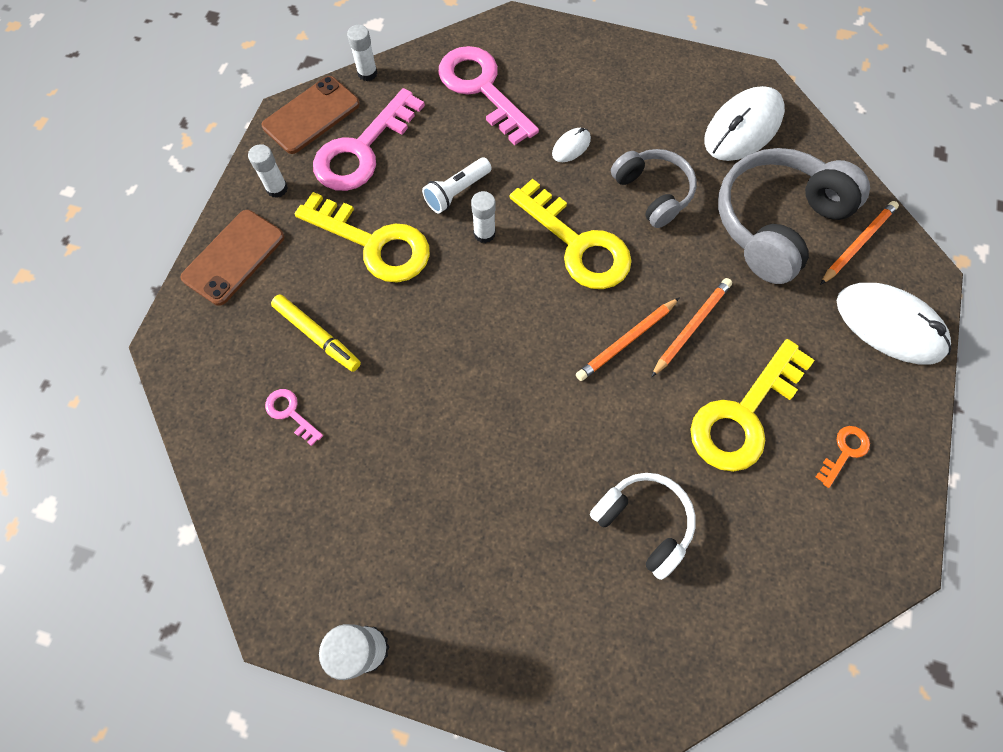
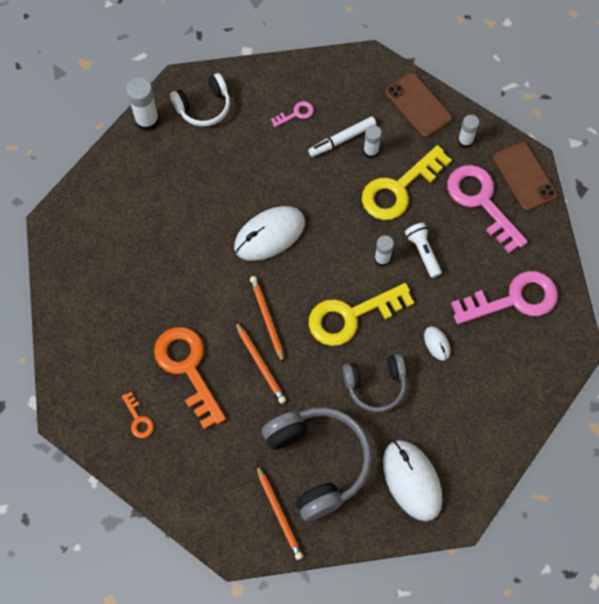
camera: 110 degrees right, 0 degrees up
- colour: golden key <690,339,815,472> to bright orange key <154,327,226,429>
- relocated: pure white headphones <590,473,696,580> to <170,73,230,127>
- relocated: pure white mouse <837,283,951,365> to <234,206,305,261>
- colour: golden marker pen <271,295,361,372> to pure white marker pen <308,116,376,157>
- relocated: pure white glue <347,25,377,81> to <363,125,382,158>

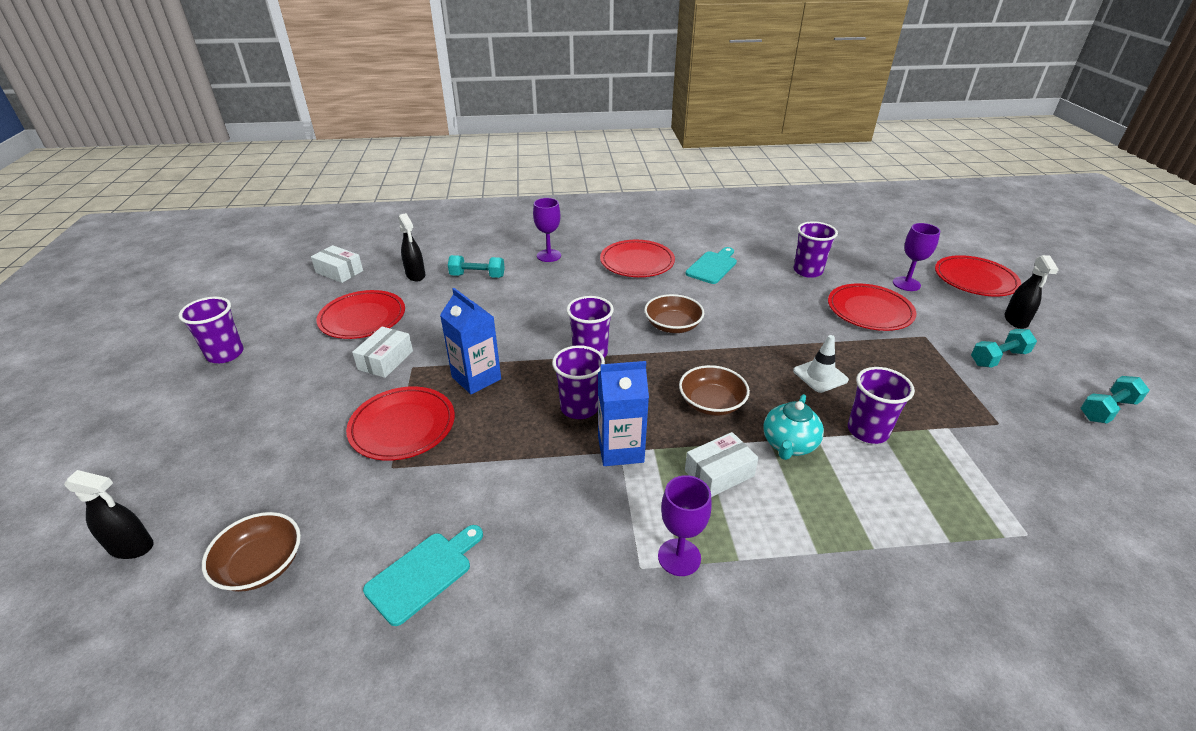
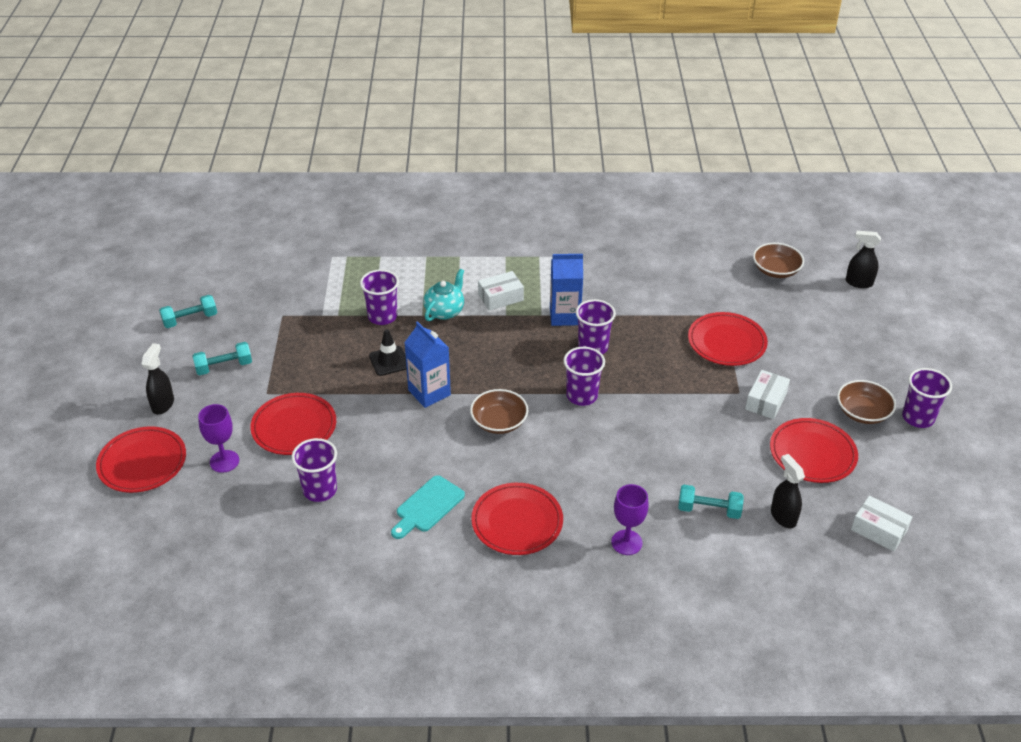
camera: 175 degrees left, 5 degrees up
- colour: pure white road cone <793,335,849,393> to ebony road cone <369,329,407,376>
- relocated: royal blue milk carton <440,288,501,395> to <404,321,451,408>
- relocated: dark brown deep dish <679,365,750,416> to <837,380,896,424>
- missing: turquoise chopping board <363,525,483,626>
- missing: violet goblet <658,475,712,576>

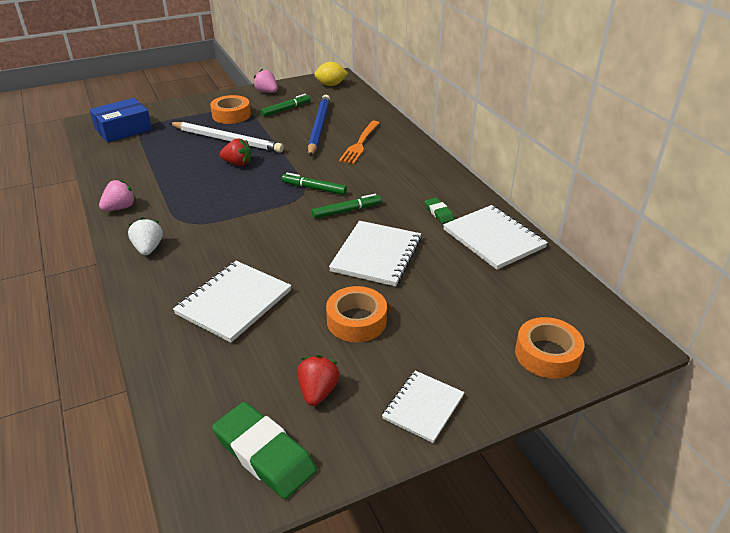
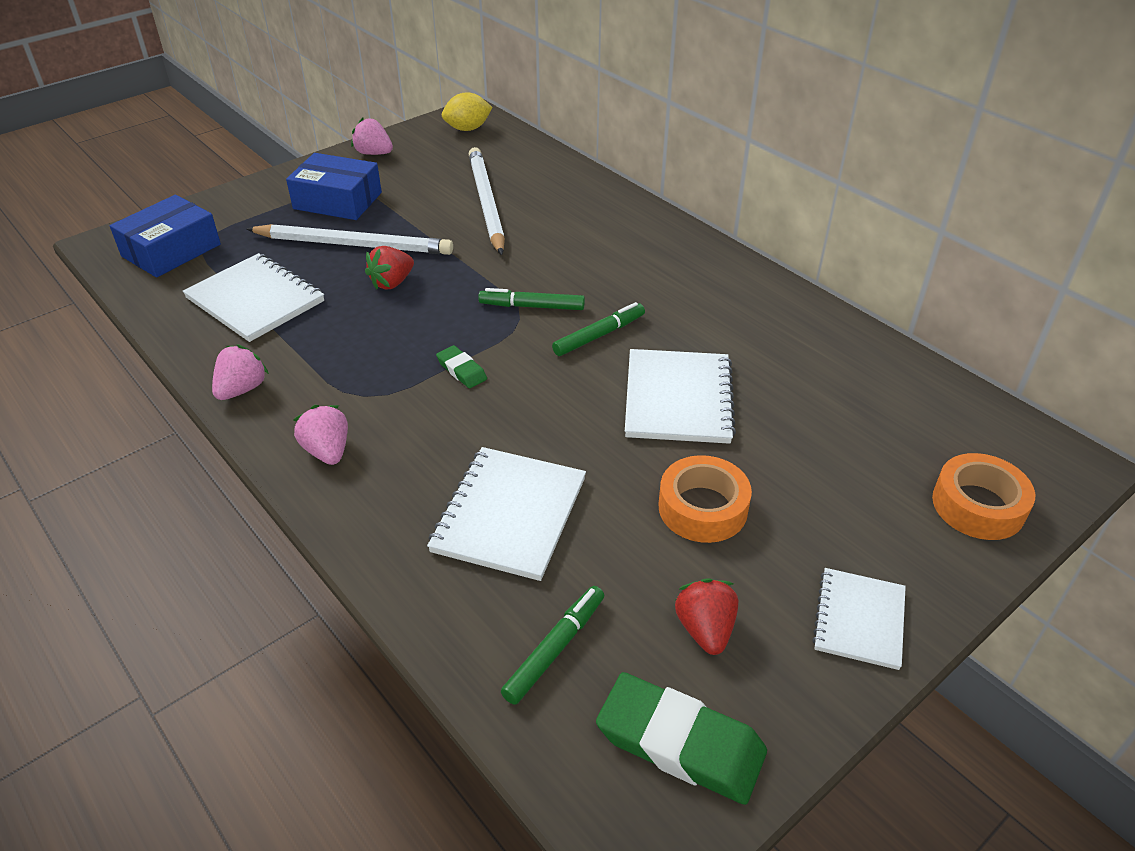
camera: 15 degrees left, 5 degrees up
- relocated: pure white notepad <443,205,548,270> to <183,253,324,342>
- exchanged: bright orange tape <210,95,251,124> to royal blue package <286,153,382,220>
- colour: pure white strawberry <128,217,163,255> to rose-pink strawberry <293,405,348,465>
- spun: crimson strawberry <219,138,252,166> = <365,246,414,290> 135 degrees clockwise
- relocated: leaf-green eraser <425,198,454,223> to <436,345,487,388>
- colour: royal blue wooden pencil <308,95,330,156> to pure white wooden pencil <469,147,505,255>
- relocated: leaf-green marker pen <261,94,311,117> to <501,586,604,705>
- missing: bright orange table fork <339,121,380,164>

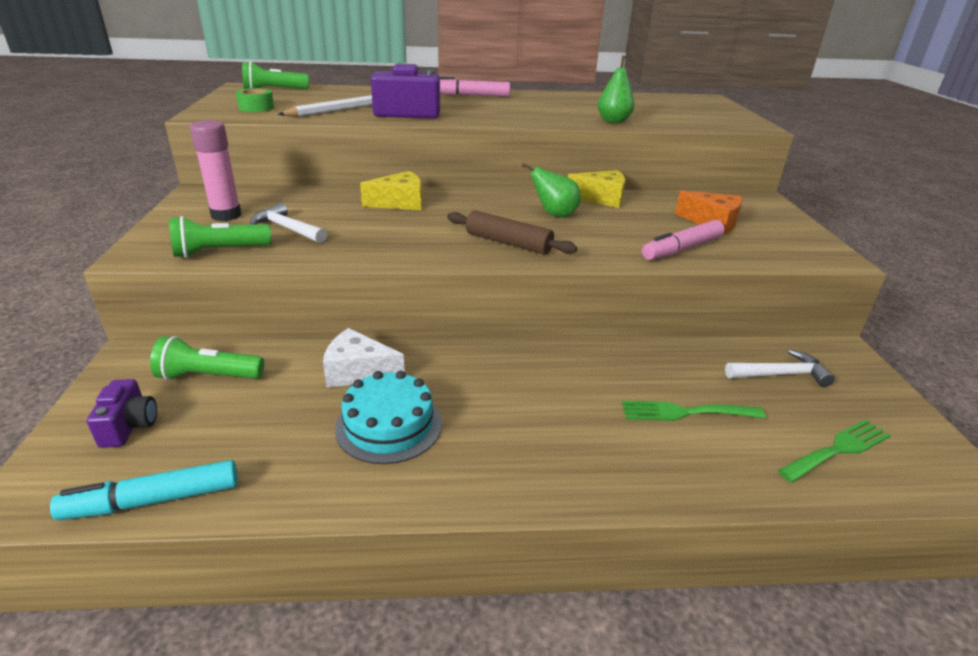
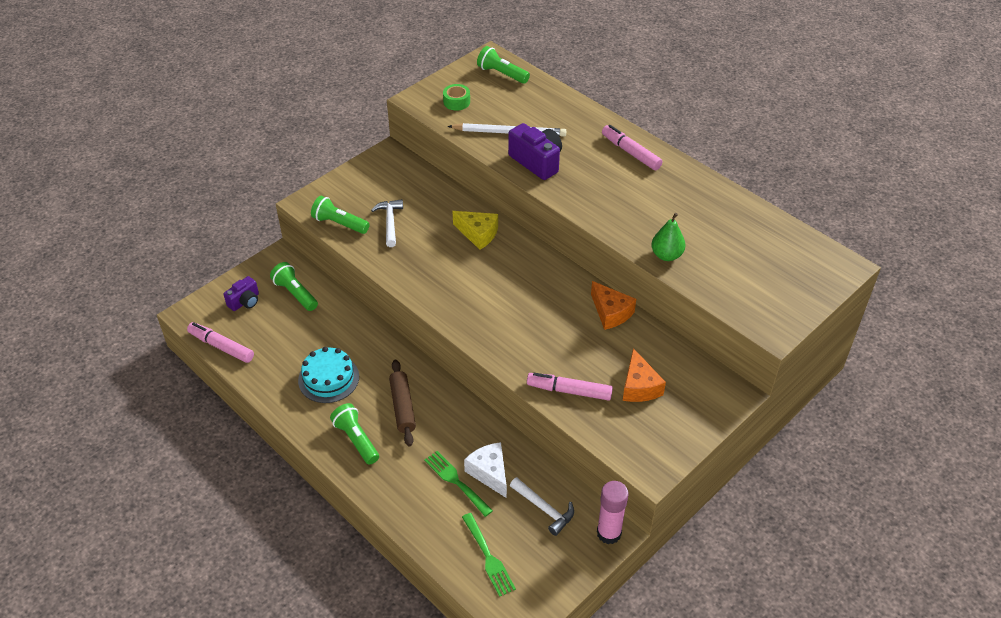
camera: 50 degrees right, 15 degrees up
- colour: turquoise marker pen <50,460,238,520> to rose-pink marker pen <187,322,254,363>
- appeared: leaf-green flashlight <330,403,379,465>
- relocated: dark brown dough roller <447,211,577,254> to <389,360,416,447>
- spun: leaf-green table fork <778,419,890,482> = <462,513,516,597> 45 degrees clockwise
- relocated: pure white cheese wedge <323,328,405,387> to <464,442,507,498>
- colour: golden cheese wedge <568,170,625,208> to bright orange cheese wedge <591,281,636,330>
- relocated: rose-pink glue <190,120,242,221> to <597,481,629,544>
- missing: leaf-green pear fruit <522,163,581,217>

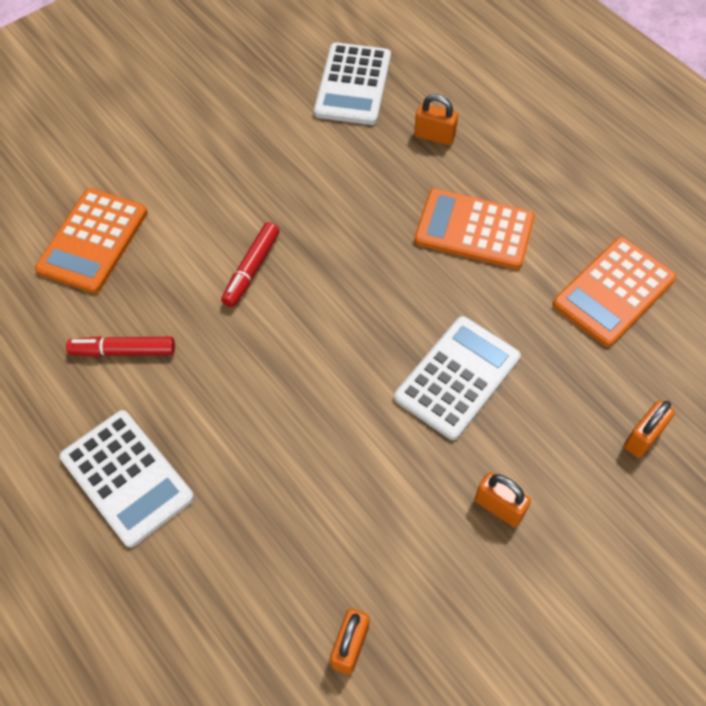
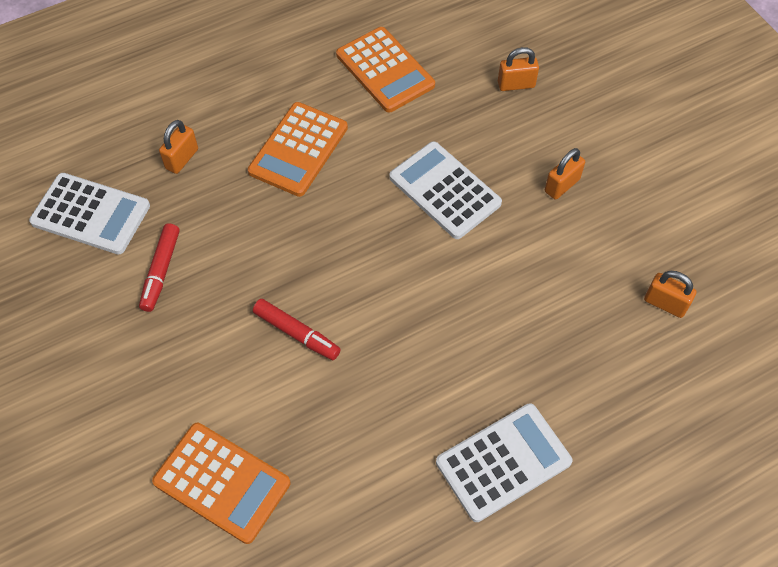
camera: 80 degrees left, 0 degrees up
- relocated: crimson marker pen <66,336,175,357> to <139,224,180,312>
- spun: bright orange padlock <624,401,675,458> = <498,47,539,91> 60 degrees counterclockwise

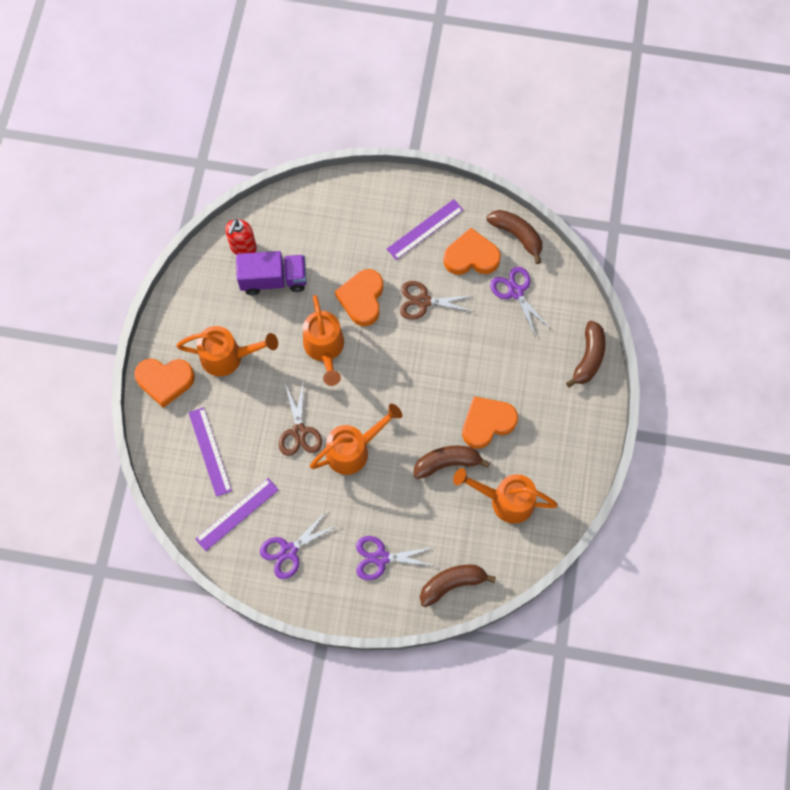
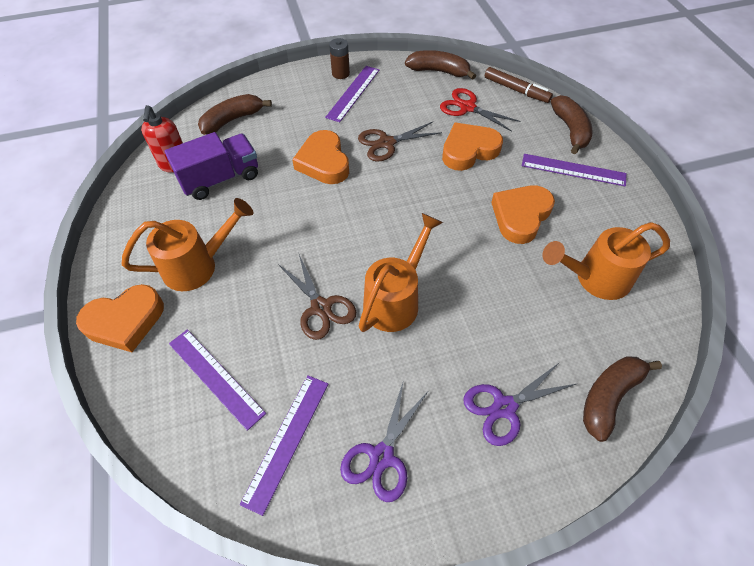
camera: 25 degrees left, 15 degrees down
- relocated: dark brown banana fruit <414,446,490,479> to <198,94,272,135>
- appeared: dark brown battery <329,38,350,79>
- colour: violet scissors <490,267,550,336> to crimson scissors <440,88,521,132>
- relocated: bright orange love heart <443,228,501,275> to <442,123,503,171>
- appeared: dark brown marker pen <485,67,553,103>
- appeared: violet measuring stick <522,154,627,186>
- missing: bright orange watering can <303,295,344,386>

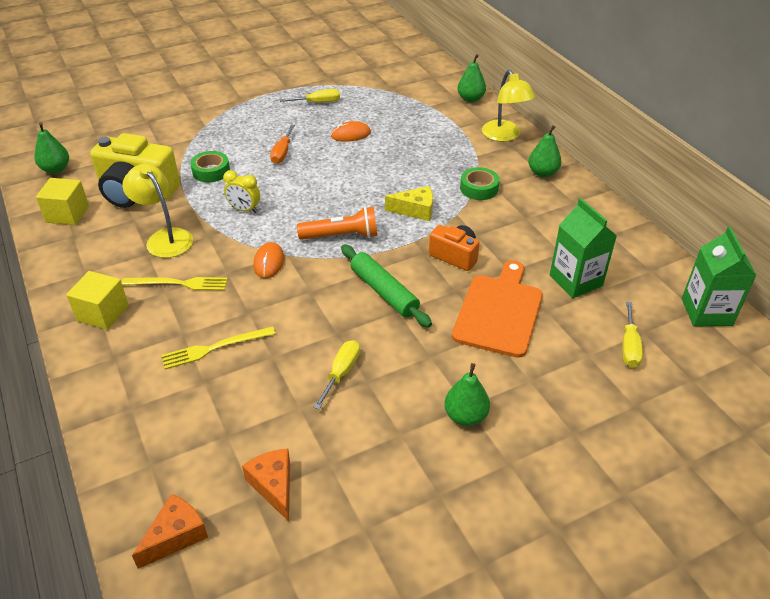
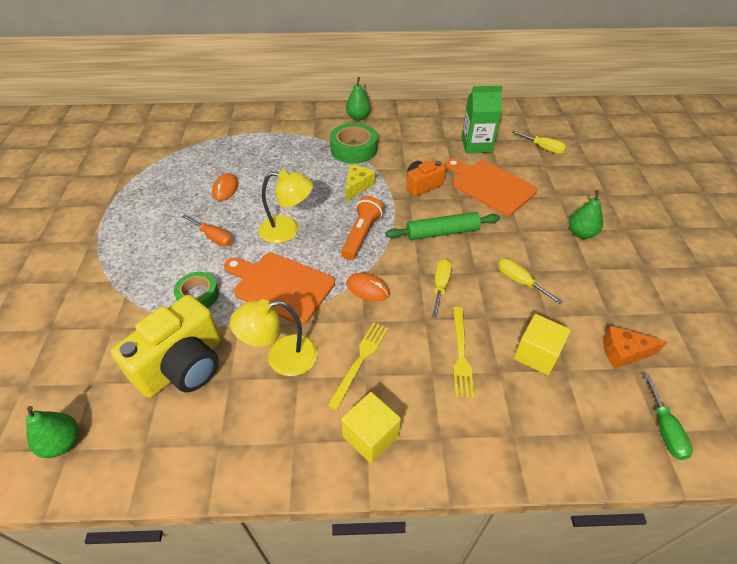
camera: 65 degrees left, 5 degrees up
- exchanged: golden alarm clock <223,170,260,213> to bright orange chopping board <224,253,335,325>
- relocated: golden lamp <482,70,536,142> to <258,169,313,244>
- size: leaf-green tape <460,167,499,200> = <330,123,378,164> x1.52
- relocated: golden flat screwdriver <280,89,340,103> to <432,259,452,317>
- relocated: golden cube <36,178,89,225> to <514,314,571,376>
- exchanged: bright orange cheese wedge <132,494,208,569> to leaf-green flat screwdriver <644,375,693,460>
- missing: leaf-green pear fruit <457,54,486,102>
- missing: leaf-green milk carton <682,226,757,326>

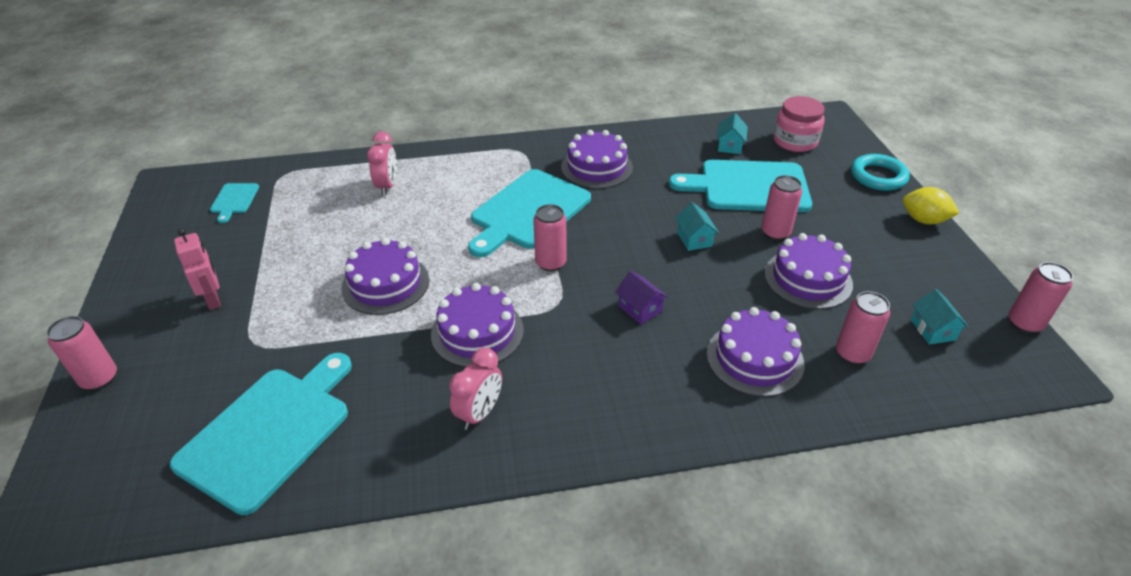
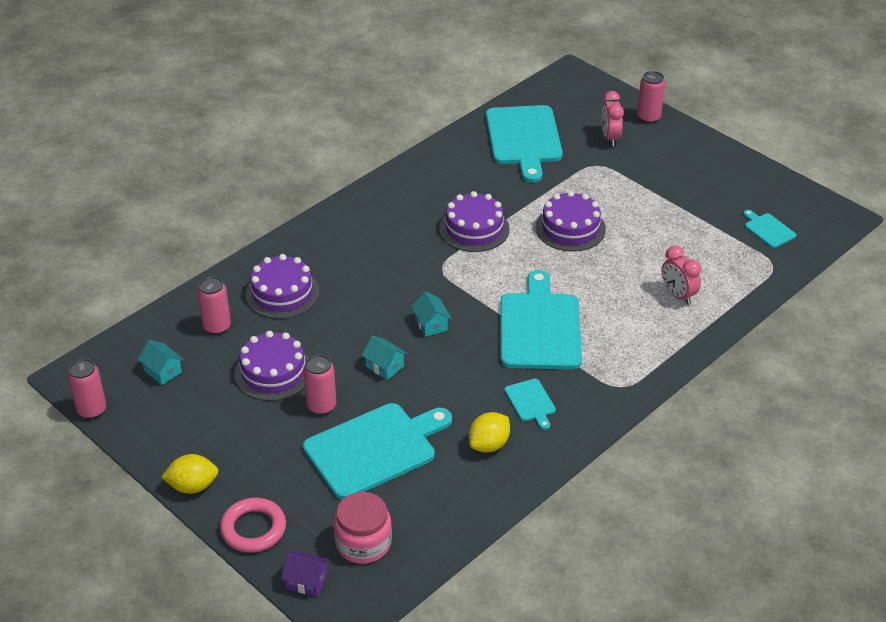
camera: 145 degrees right, 0 degrees up
- colour: turquoise torus <851,154,910,191> to rose-pink torus <220,498,286,553>
- relocated: violet toy house <615,271,668,325> to <281,551,330,597>
- relocated: turquoise toy house <717,113,748,154> to <411,291,452,337>
- appeared: golden lemon <469,412,510,452>
- exchanged: violet layer cake <561,130,633,189> to turquoise chopping board <504,379,556,430>
- relocated: rose-pink alarm clock <449,348,502,430> to <602,91,624,146>
- missing: rose-pink robot figure <174,228,221,310>
- missing: rose-pink soda can <533,204,566,271>

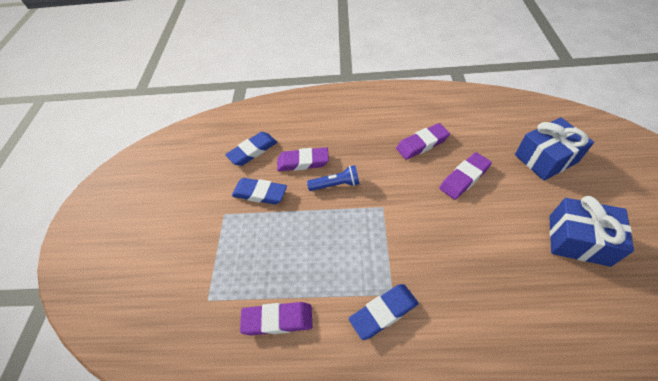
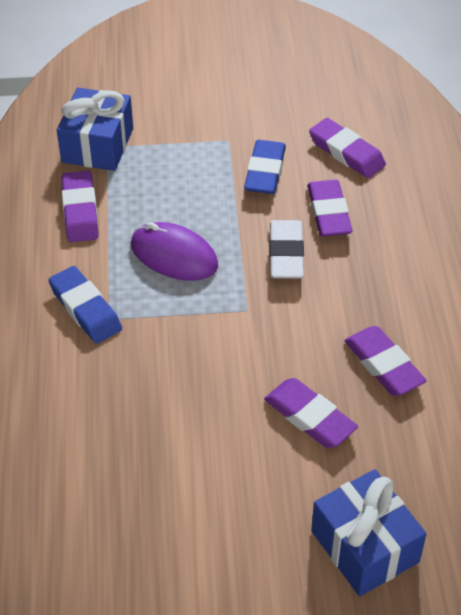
camera: 80 degrees right, 5 degrees down
- relocated: royal blue wrapped gift <549,196,634,267> to <57,88,133,171>
- appeared: violet mouse <131,222,218,281>
- exchanged: royal blue flashlight <307,165,359,191> to pure white eraser <269,220,304,279>
- colour: royal blue eraser <225,132,277,166> to violet eraser <309,118,386,178>

